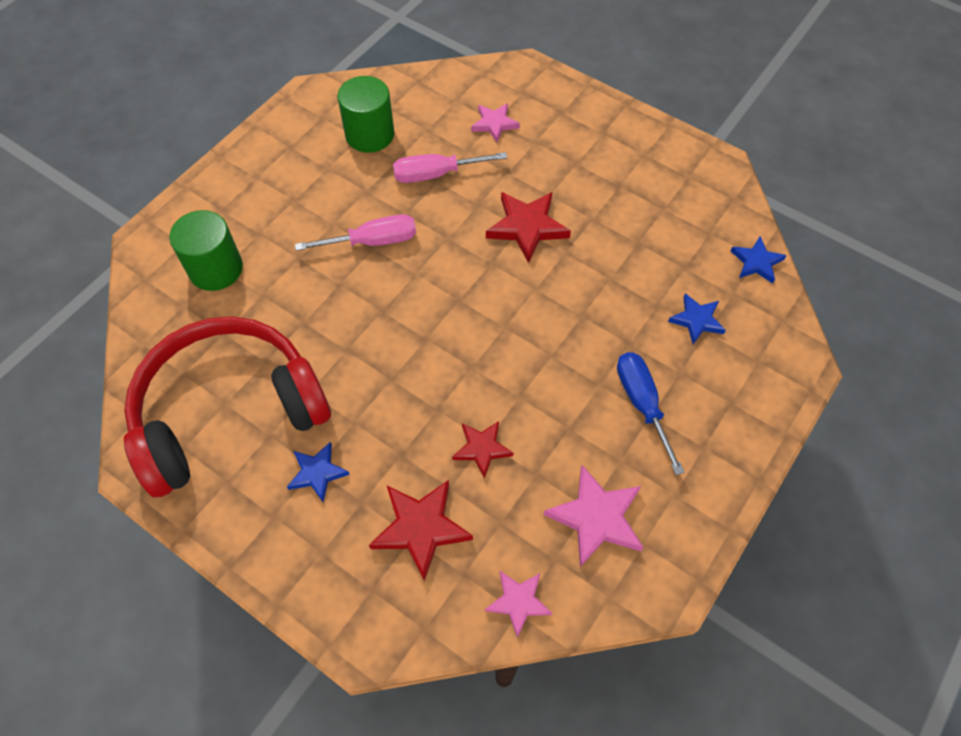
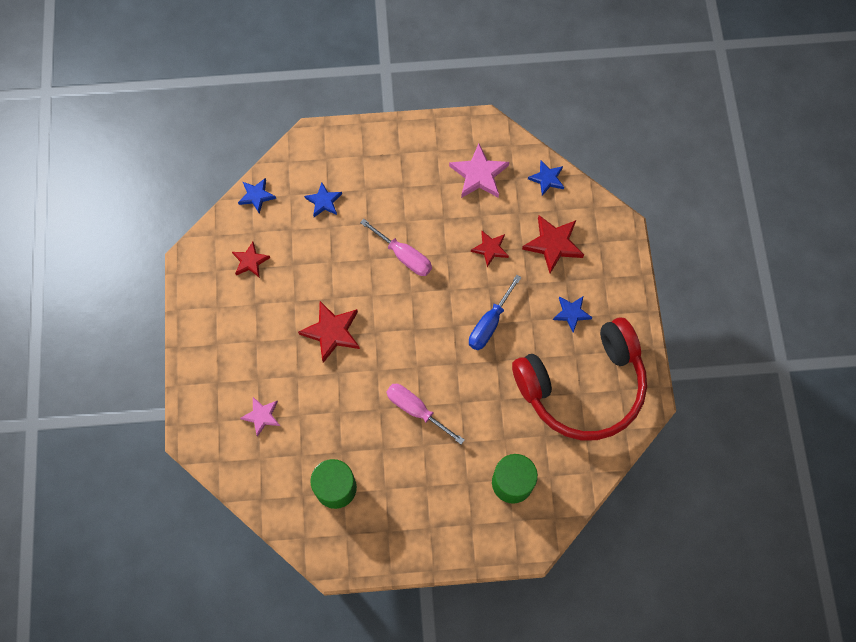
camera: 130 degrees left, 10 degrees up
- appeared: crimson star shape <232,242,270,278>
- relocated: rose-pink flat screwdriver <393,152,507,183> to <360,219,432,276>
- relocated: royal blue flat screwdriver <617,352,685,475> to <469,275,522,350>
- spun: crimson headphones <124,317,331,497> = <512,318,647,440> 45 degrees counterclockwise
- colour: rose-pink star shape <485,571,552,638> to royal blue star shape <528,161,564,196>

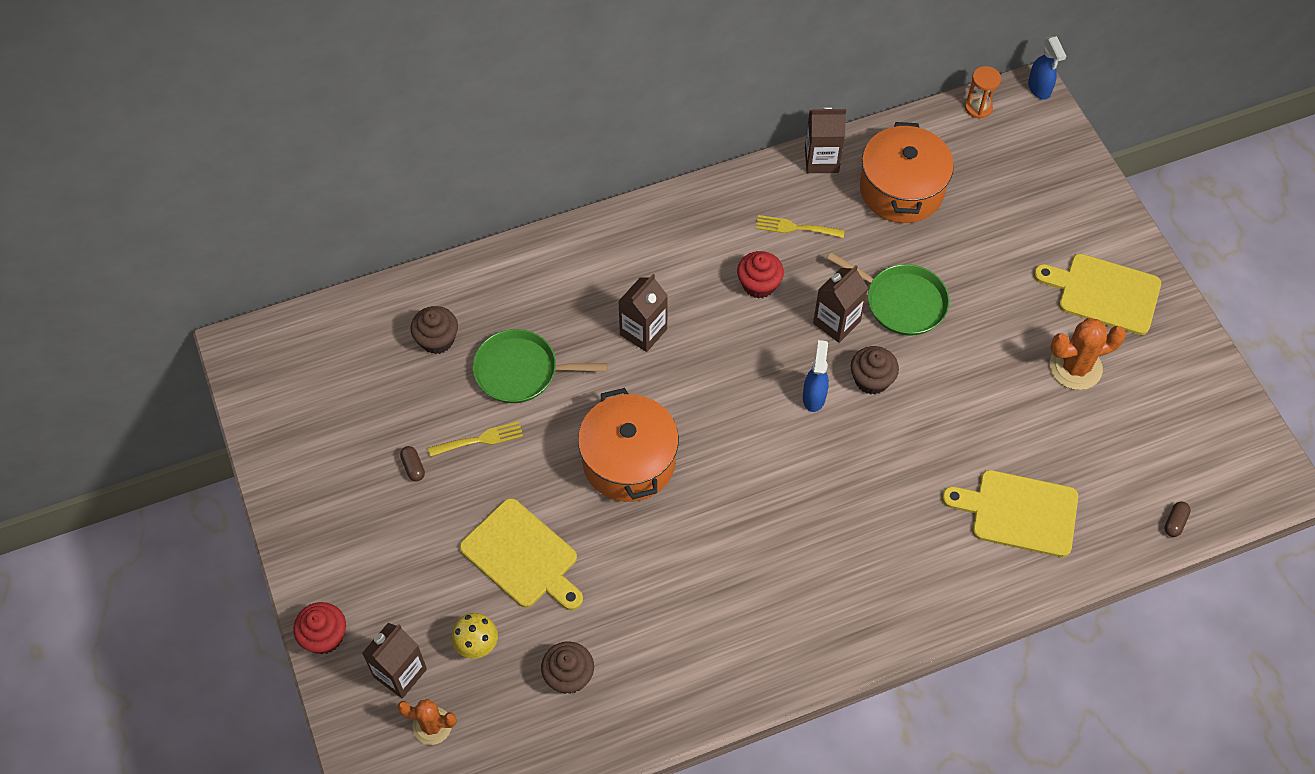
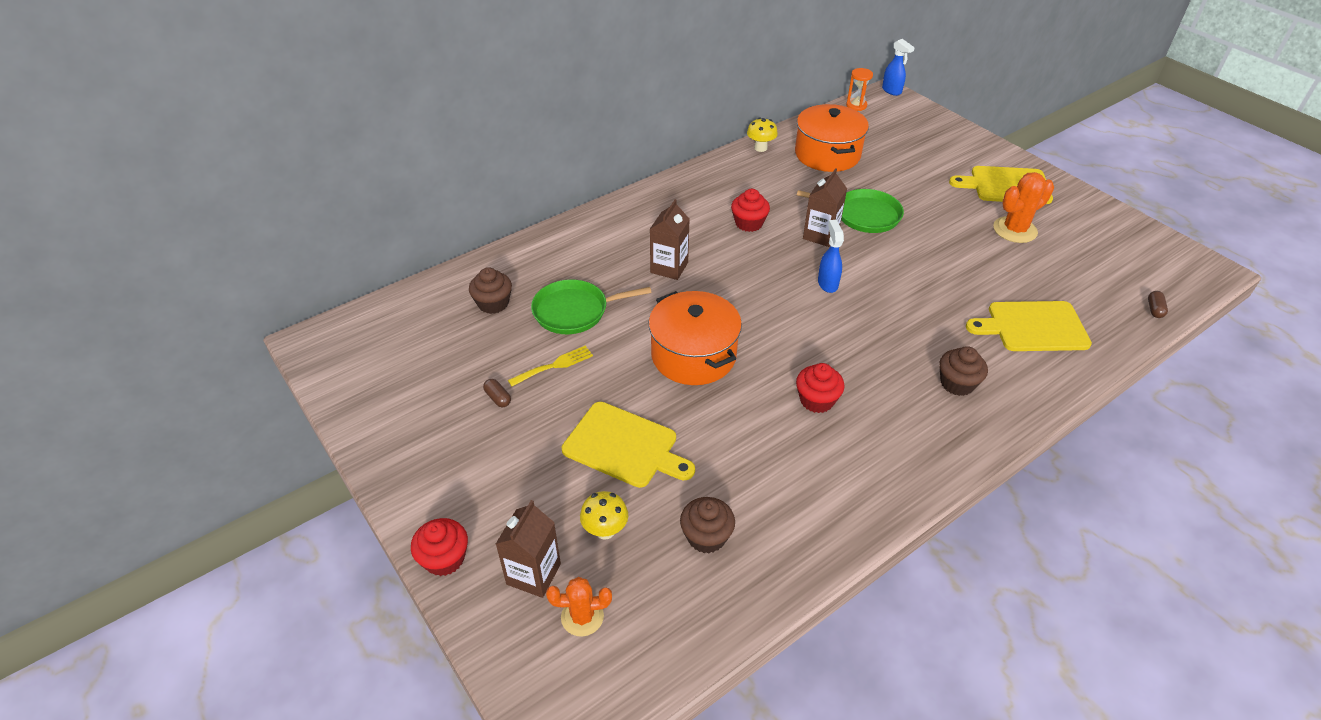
camera: 15 degrees left, 15 degrees down
- exchanged: dark brown milk carton <805,107,846,173> to golden fungus <747,117,778,152>
- appeared: crimson fairy cake <796,363,844,413>
- relocated: dark brown fairy cake <851,346,899,395> to <939,346,988,396>
- missing: golden table fork <756,215,845,238>

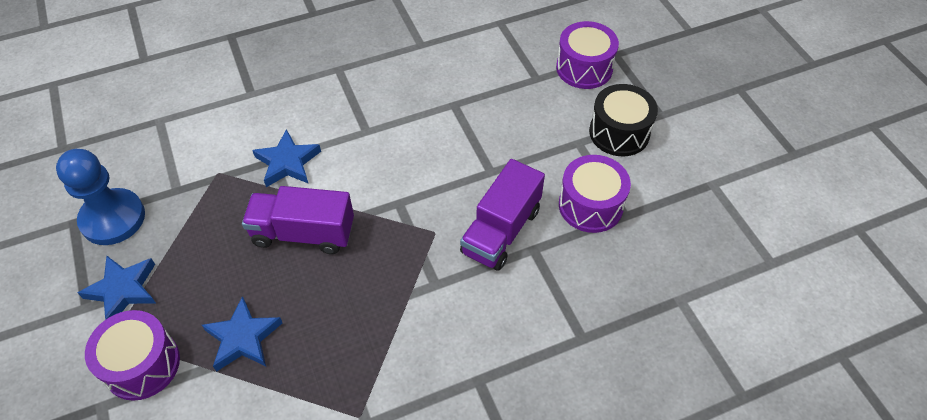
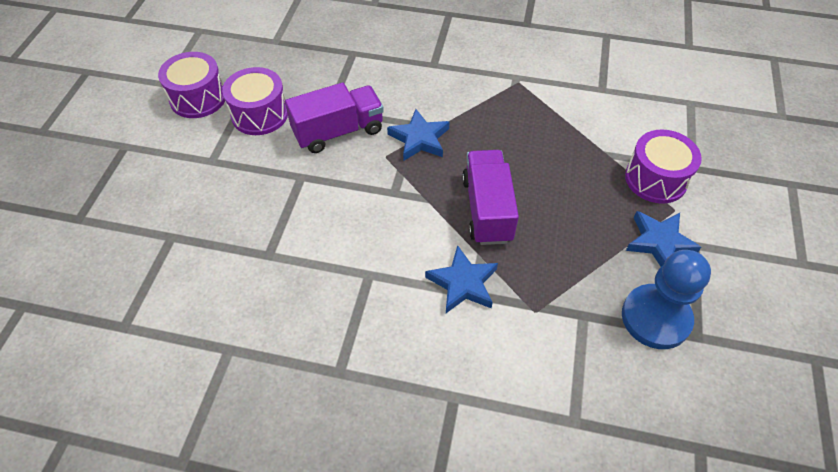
camera: 145 degrees left, 0 degrees up
- relocated: violet snare drum <556,21,619,89> to <158,52,225,118>
- relocated: royal blue star shape <202,296,282,372> to <387,109,450,161>
- spun: violet toy truck <242,186,354,254> = <462,150,519,245> 135 degrees counterclockwise
- missing: ebony snare drum <589,84,658,156>

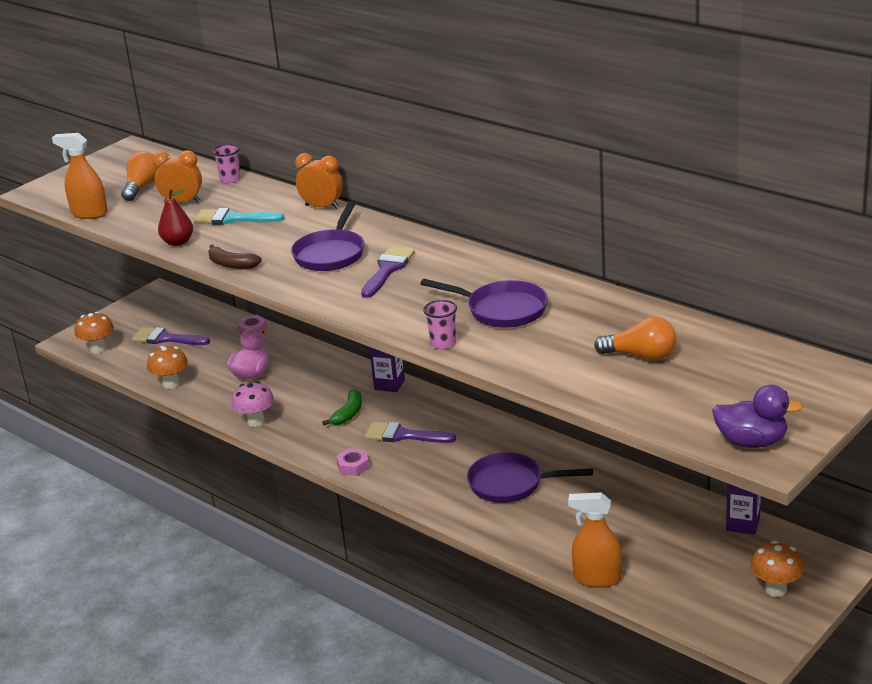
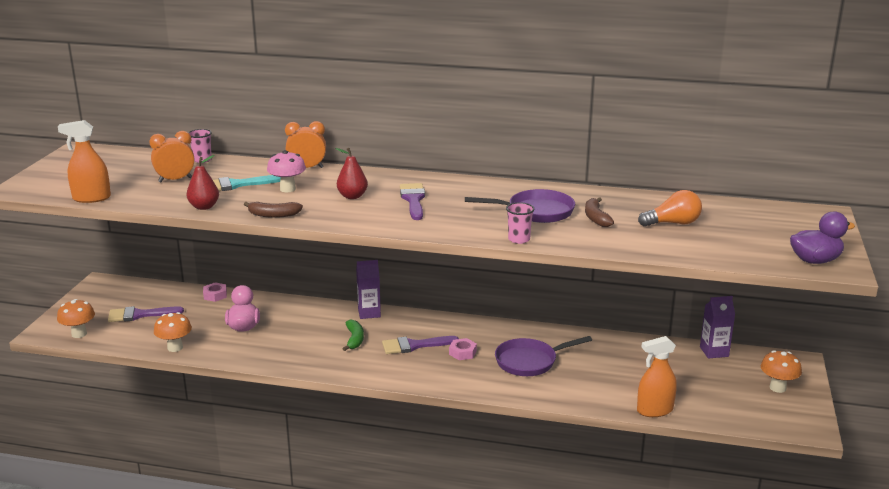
camera: 30 degrees left, 5 degrees down
- relocated: rose-pink fungus <232,381,274,427> to <267,150,306,192>
- exchanged: violet frying pan <291,202,364,271> to crimson pear fruit <335,148,368,199>
- relocated: rose-pink nut <336,448,370,476> to <449,338,477,360>
- appeared: dark brown banana fruit <585,197,614,227>
- missing: bright orange bulb <121,151,160,201>

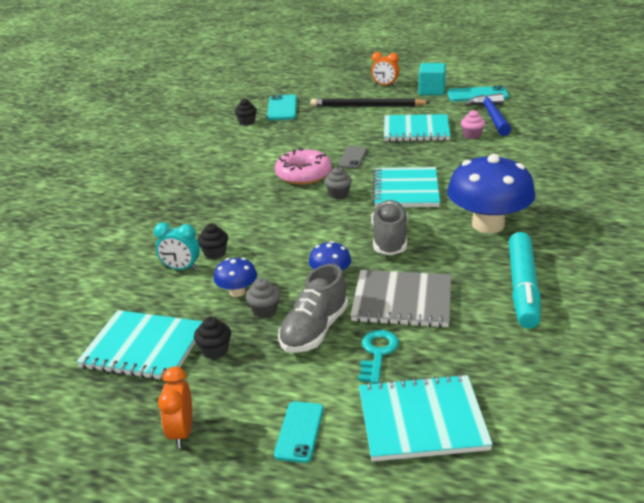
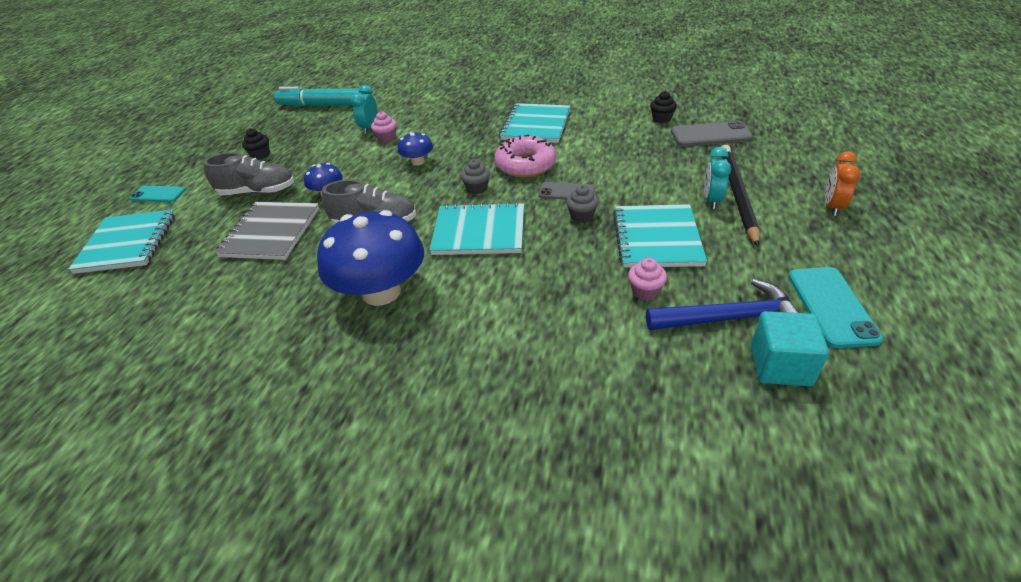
camera: 90 degrees right, 10 degrees up
- spun: ash-grey shoe <278,264,348,353> = <203,152,294,195> 150 degrees clockwise
- relocated: turquoise marker pen <509,232,540,329> to <274,87,366,106>
- colour: ebony fairy cake <197,223,228,259> to rose-pink fairy cake <371,112,397,143>
- relocated: royal blue fungus <214,258,257,297> to <398,132,433,166>
- relocated: turquoise notepad <76,310,203,381> to <499,103,570,143>
- relocated: ash-grey fairy cake <246,278,280,318> to <566,185,598,223>
- colour: turquoise smartphone <267,94,297,120> to ash-grey smartphone <671,121,753,146>
- appeared: turquoise alarm clock <704,147,731,209>
- relocated: turquoise cube <419,63,446,95> to <751,311,829,386>
- missing: bright orange alarm clock <158,366,192,448>
- missing: turquoise key <358,330,399,384>

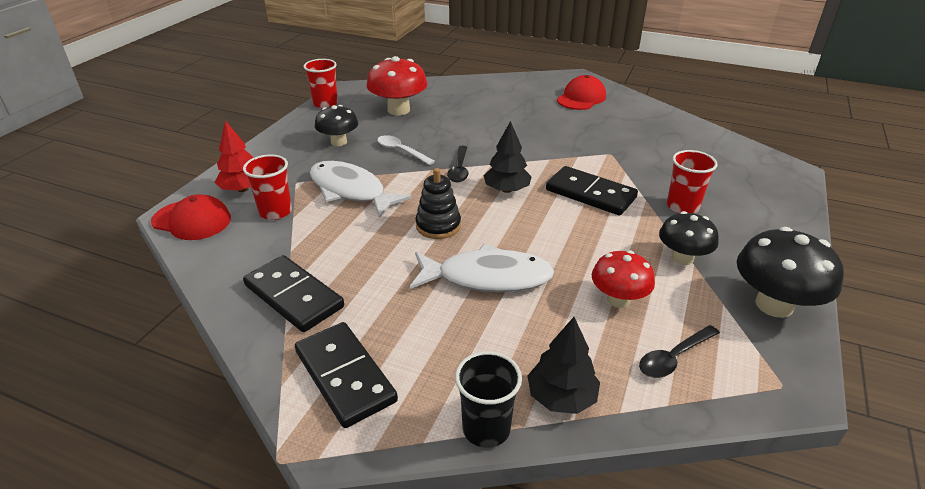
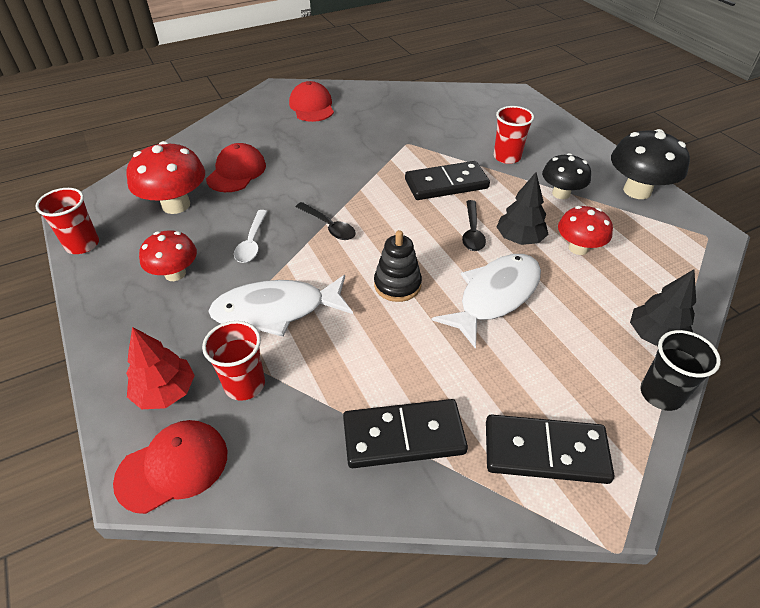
camera: 50 degrees left, 10 degrees up
- colour: ebony fungus <315,105,358,146> to crimson fungus <139,230,197,281>
- appeared: crimson baseball cap <206,143,266,192>
- spun: pure white teaspoon <377,135,435,165> = <234,210,268,263> 75 degrees counterclockwise
- relocated: ebony teaspoon <639,325,720,378> to <462,200,486,251>
- relocated: ebony fir tree <483,121,532,193> to <497,172,549,245>

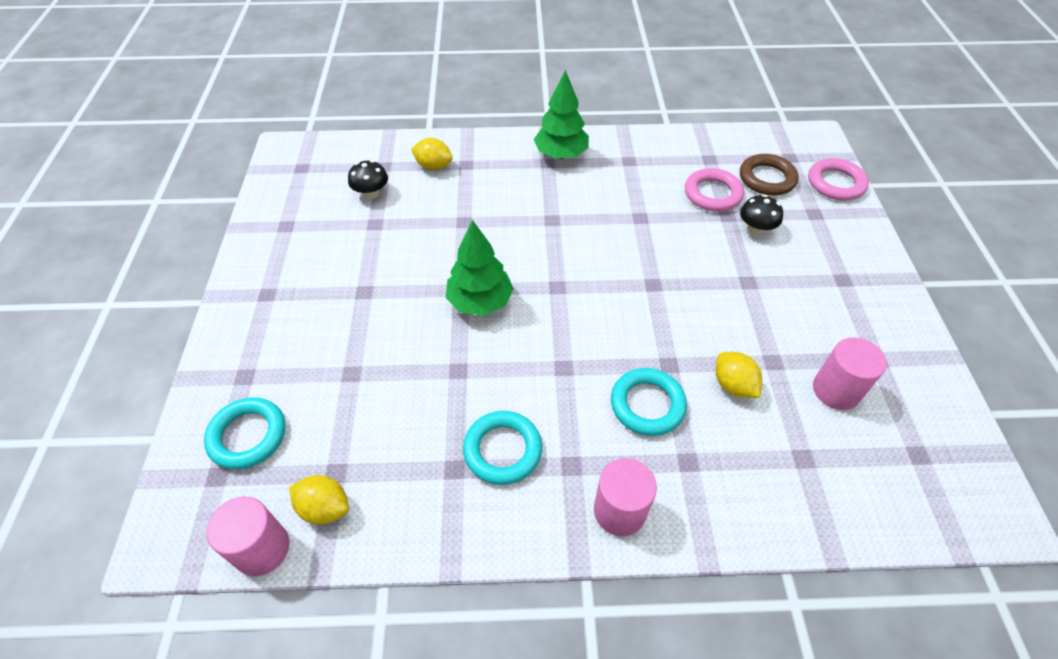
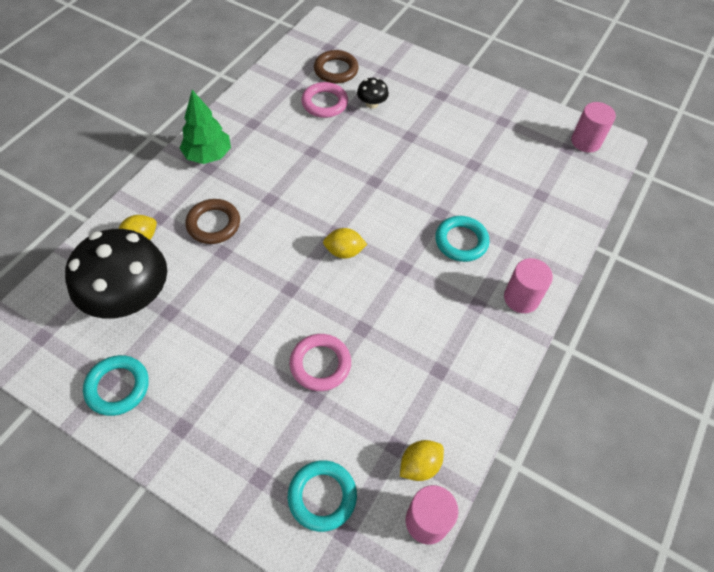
camera: 60 degrees left, 5 degrees up
- size: ebony fungus <348,160,388,199> = <65,229,167,319> x2.35
- relocated: turquoise torus <463,411,542,485> to <83,355,149,416>
- appeared: dark brown torus <185,199,240,244>
- relocated: rose-pink torus <808,158,869,201> to <290,334,351,391>
- relocated: golden lemon <716,352,762,398> to <323,228,367,259>
- relocated: rose-pink cylinder <813,337,887,410> to <571,102,616,153>
- missing: leaf-green fir tree <446,220,514,316>

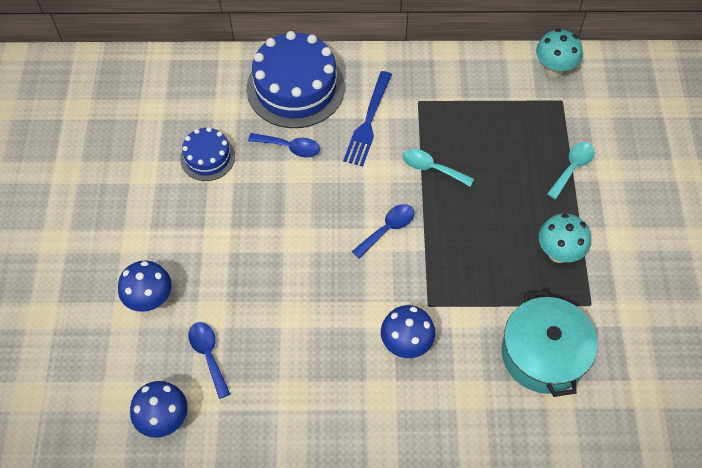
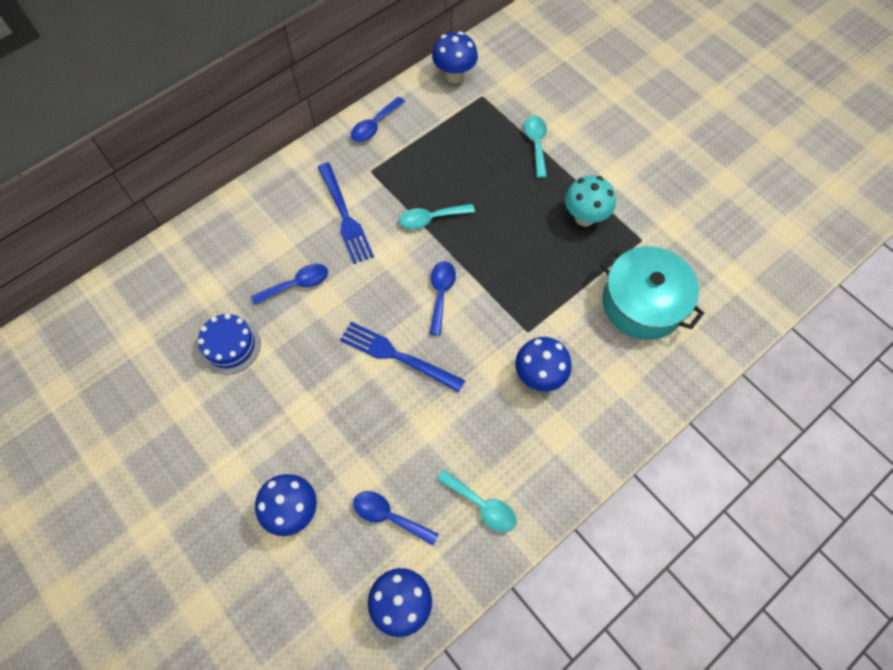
camera: 40 degrees left, 5 degrees up
- appeared: royal blue table fork <340,322,465,392>
- appeared: royal blue teaspoon <351,97,405,142>
- colour: turquoise fungus <536,29,583,78> to royal blue fungus <432,31,478,83>
- appeared: turquoise teaspoon <437,470,517,532>
- missing: royal blue layer cake <247,31,345,128>

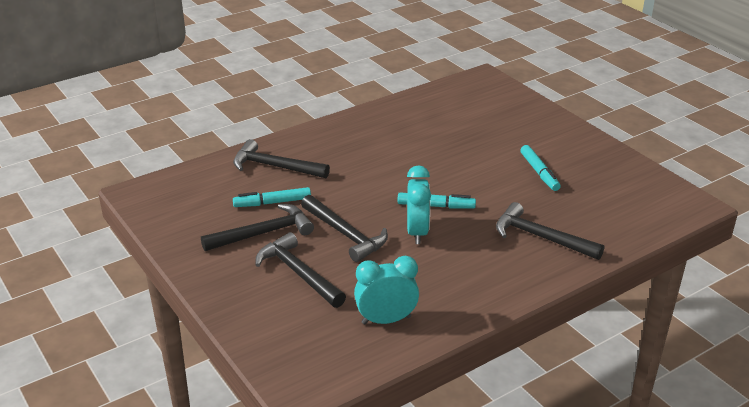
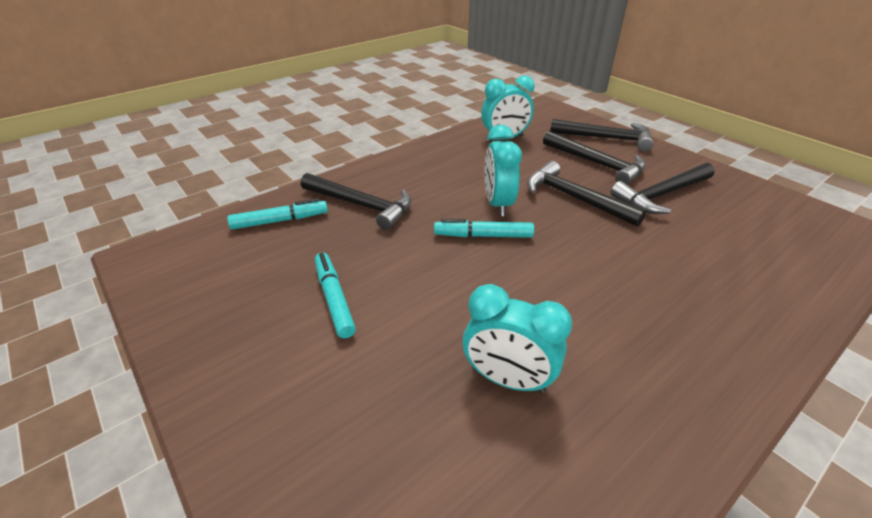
camera: 175 degrees right, 5 degrees up
- relocated: turquoise marker pen <233,187,311,207> to <227,198,328,230>
- appeared: turquoise alarm clock <463,284,572,393>
- relocated: ebony hammer <233,139,330,178> to <550,119,654,151>

